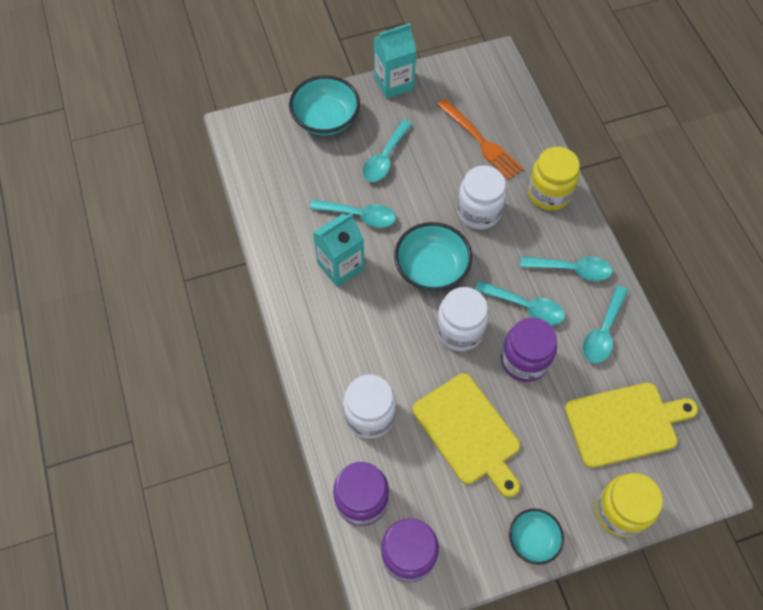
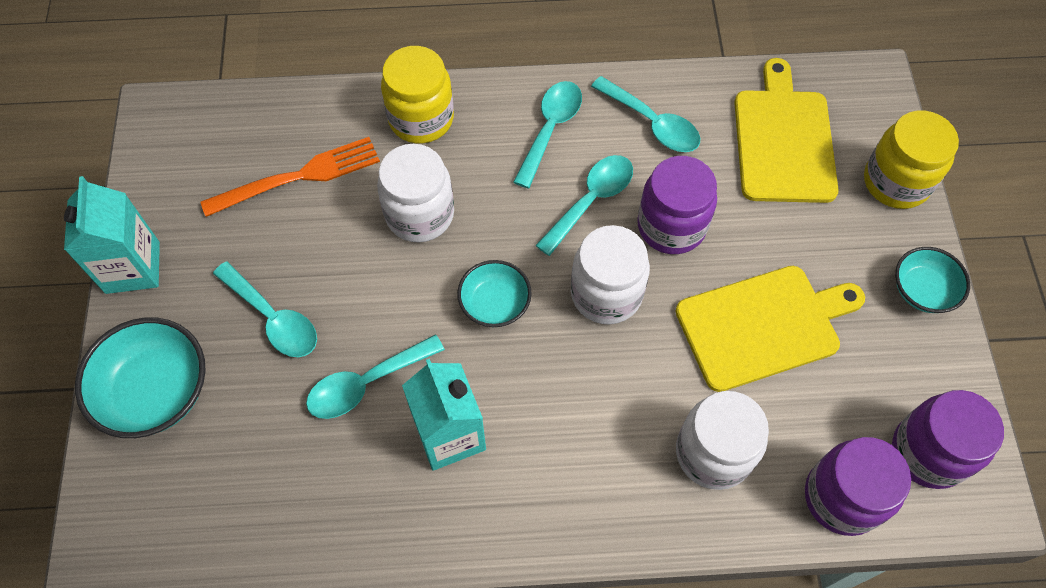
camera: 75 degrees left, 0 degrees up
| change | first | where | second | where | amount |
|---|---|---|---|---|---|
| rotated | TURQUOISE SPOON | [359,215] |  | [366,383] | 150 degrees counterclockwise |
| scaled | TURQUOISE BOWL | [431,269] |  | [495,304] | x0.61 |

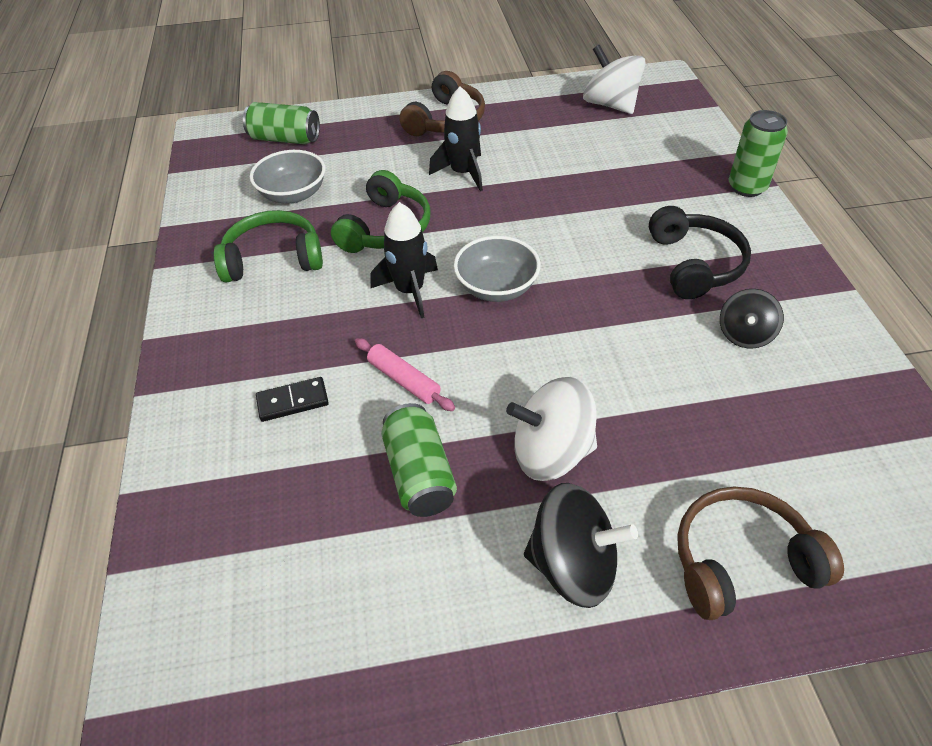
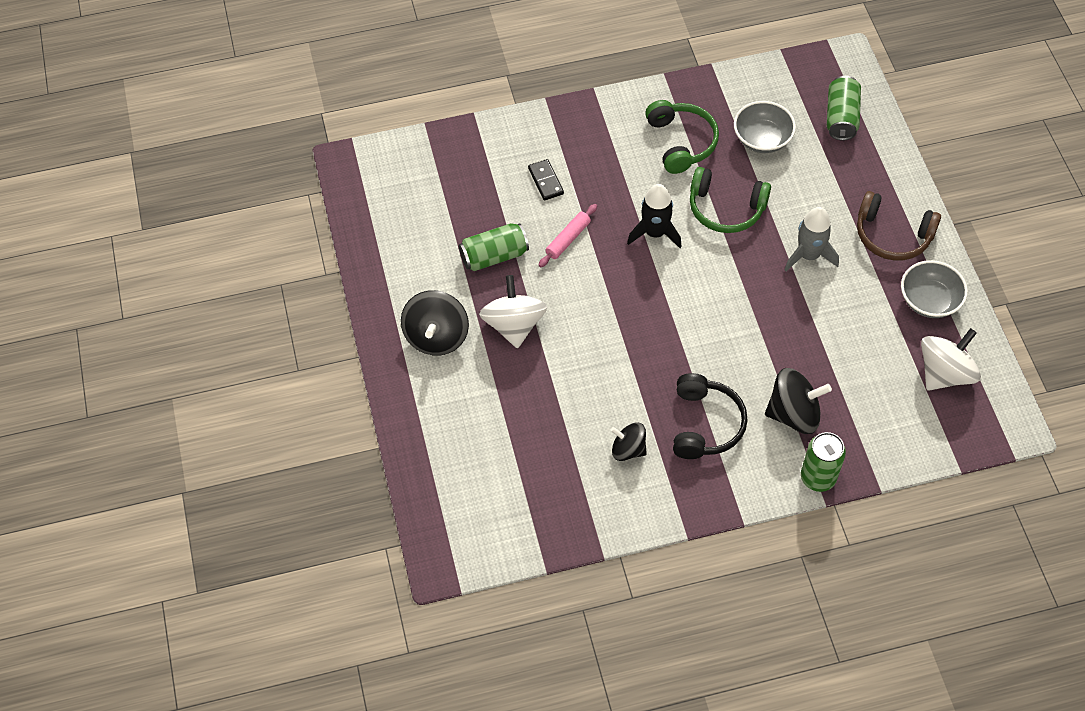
camera: 85 degrees right, 10 degrees up
| change | first | where | second | where | amount |
|---|---|---|---|---|---|
| rotated | BLACK HEADPHONES | [695,264] |  | [705,424] | 75 degrees counterclockwise |
| new |  |  | BLACK SPINNING TOP | [794,414] |  |
| repainted | BLACK ROCKET | [463,173] | GREY ROCKET | [809,255] |  |
| shifted | GREY BOWL | [496,287] |  | [929,300] |  |
| gone | BROWN HEADPHONES | [741,561] |  |  |  |

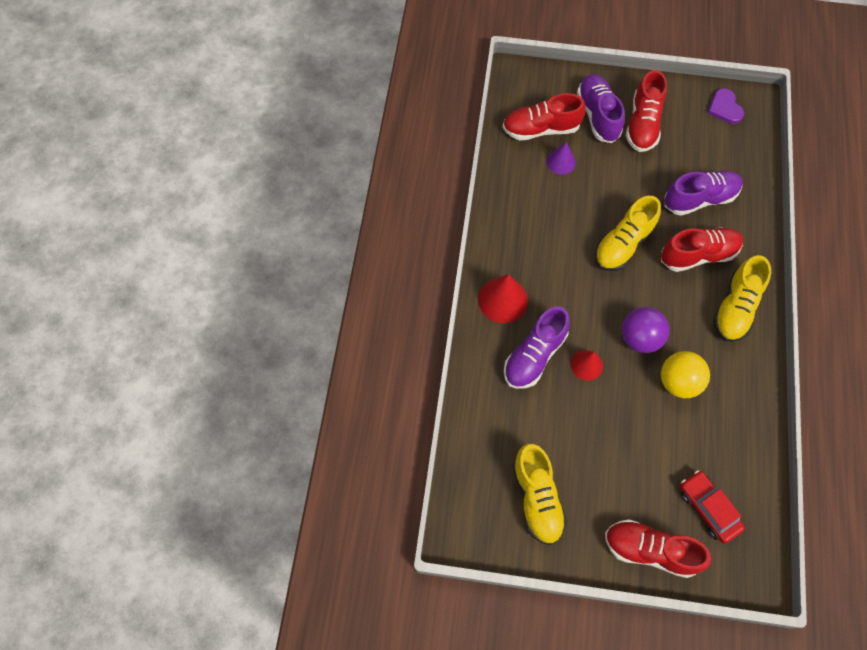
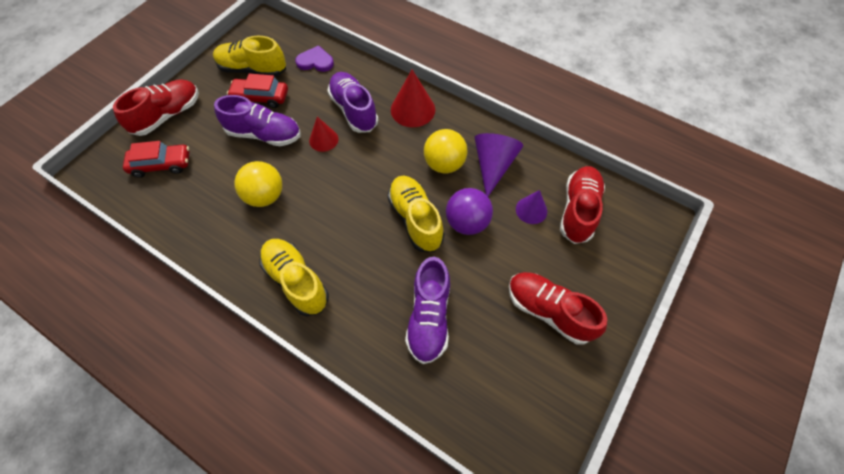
camera: 115 degrees right, 5 degrees down
| change | first | where | second | where | amount |
|---|---|---|---|---|---|
| shifted | PURPLE SHOE | [598,115] |  | [264,134] |  |
| new |  |  | RED CAR | [260,97] |  |
| shifted | PURPLE HEART | [724,108] |  | [315,61] |  |
| new |  |  | YELLOW BALL | [444,164] |  |
| shifted | PURPLE BALL | [640,338] |  | [467,222] |  |
| new |  |  | PURPLE CONE | [493,166] |  |
| gone | RED SHOE | [698,255] |  |  |  |

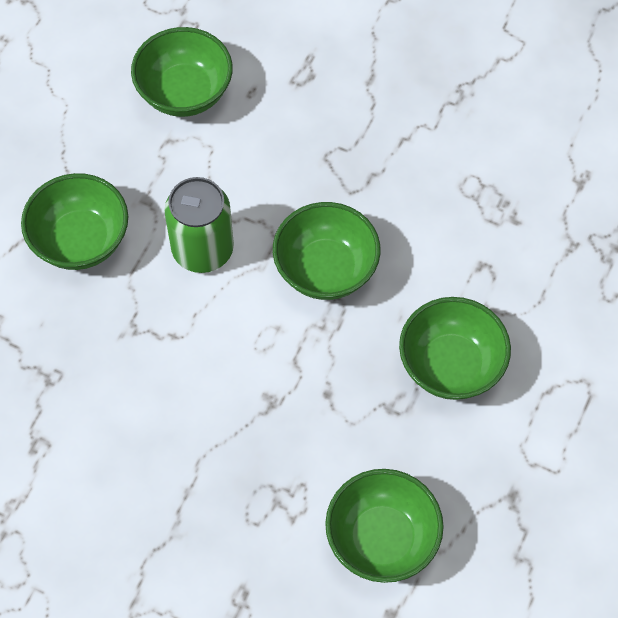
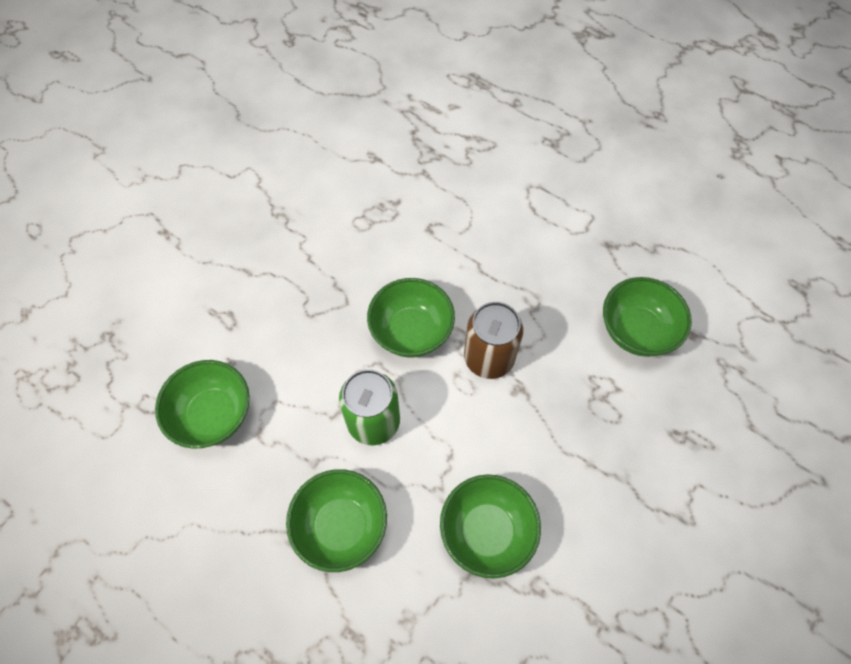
camera: 80 degrees left, 0 degrees up
| change | first | where | second | where | amount |
|---|---|---|---|---|---|
| shifted | GREEN BOWL | [451,365] |  | [487,531] |  |
| new |  |  | BROWN CAN | [489,358] |  |

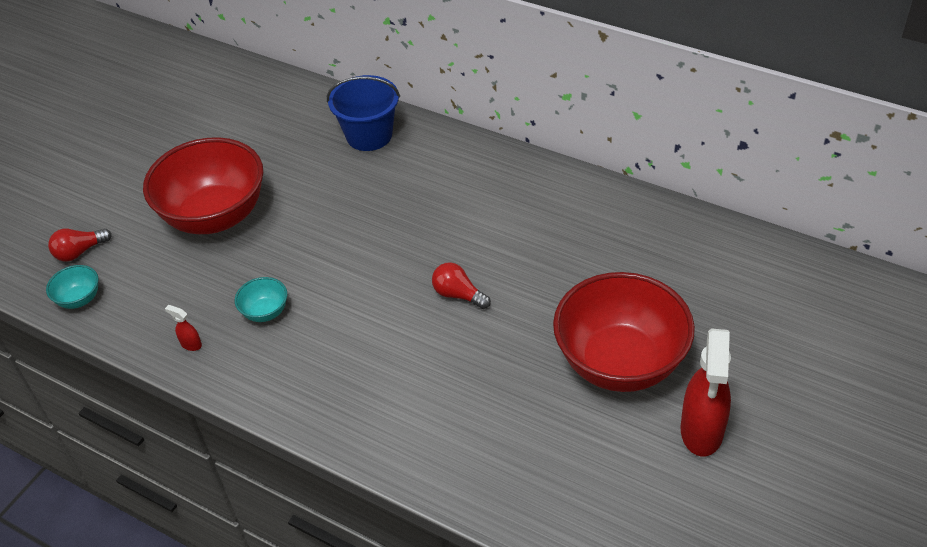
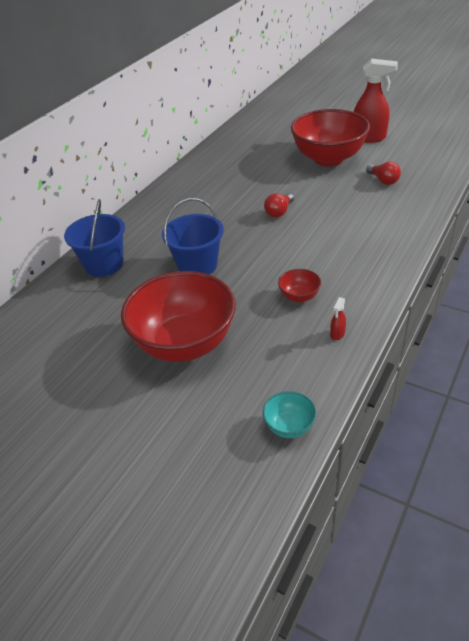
camera: 90 degrees left, 5 degrees down
| change | first | where | second | where | amount |
|---|---|---|---|---|---|
| new |  |  | BLUE BUCKET | [197,265] |  |
| repainted | TURQUOISE BOWL | [265,312] | RED BOWL | [299,296] |  |
| shifted | RED LIGHT BULB | [79,252] |  | [383,180] |  |

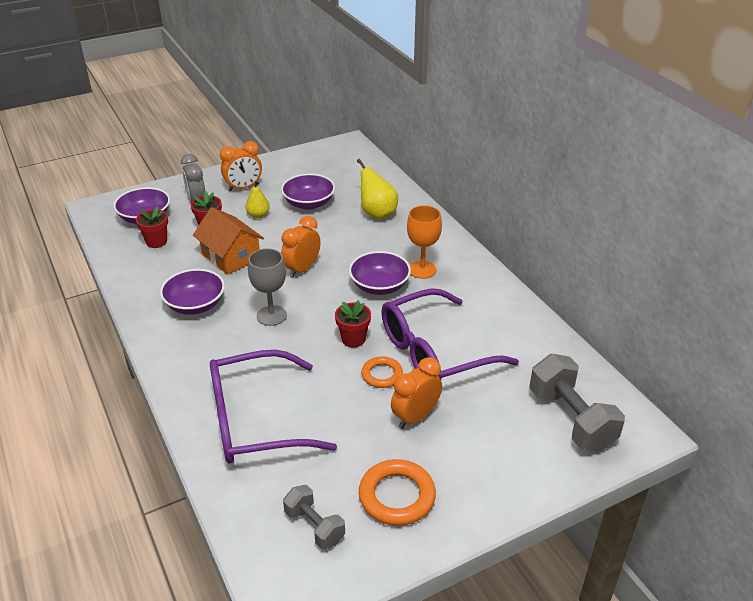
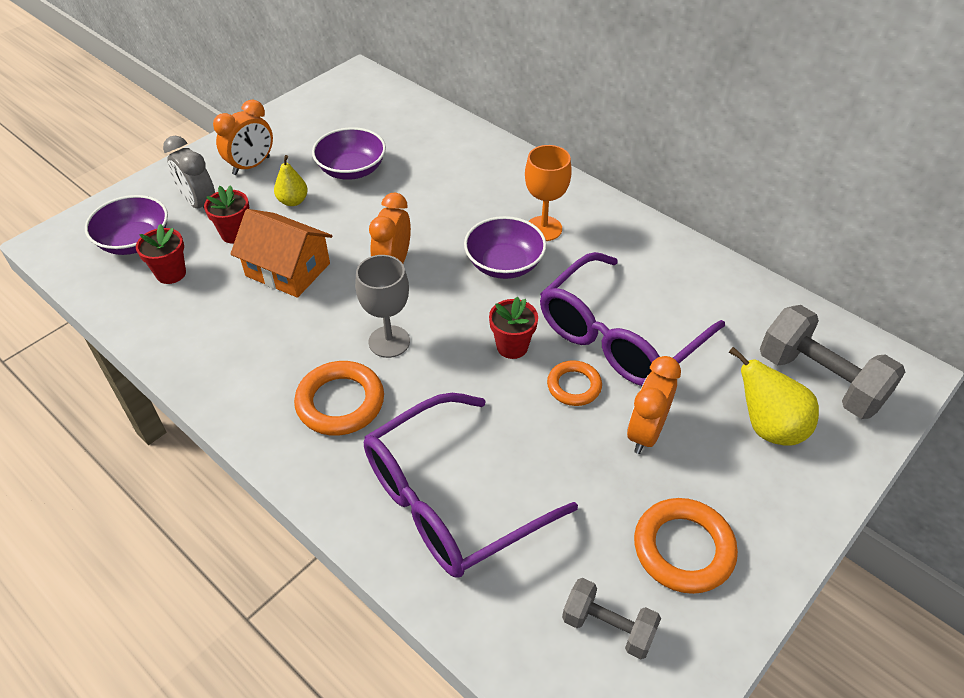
camera: 20 degrees left, 10 degrees up
| change | first | where | second | where | amount |
|---|---|---|---|---|---|
| new |  |  | ORANGE RING | [340,402] |  |
| shifted | YELLOW PEAR | [377,213] |  | [768,427] |  |
| gone | PURPLE BOWL | [195,305] |  |  |  |

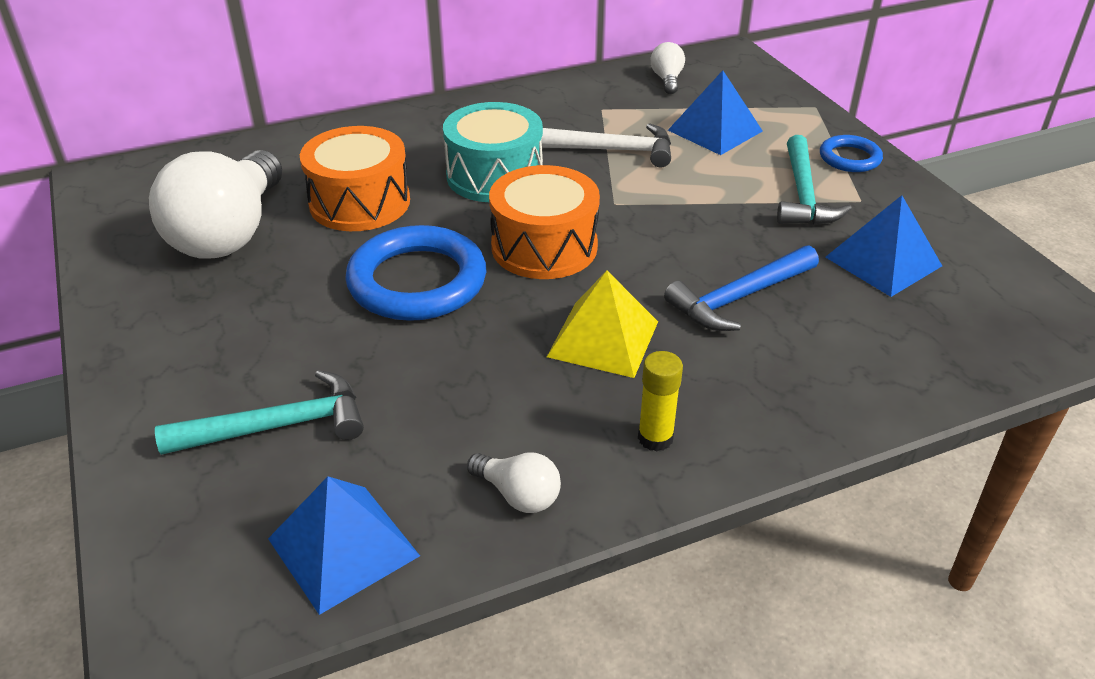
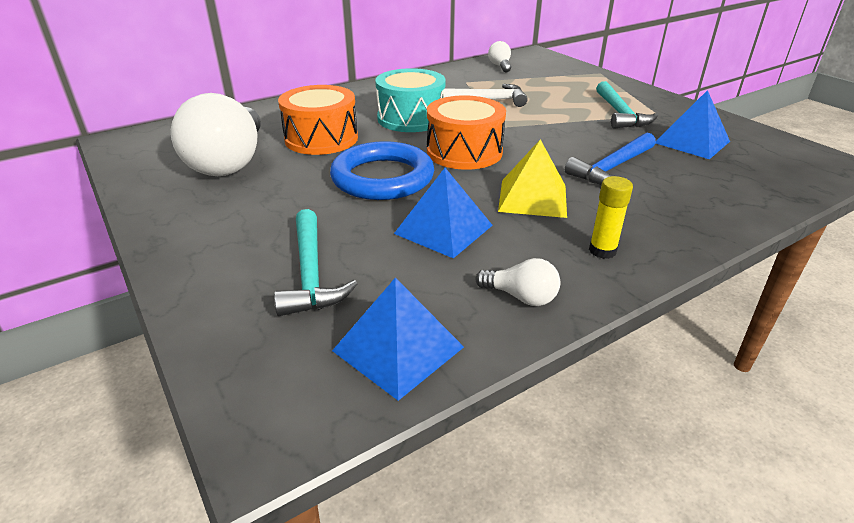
camera: 10 degrees left, 5 degrees down
| change | first | where | second | where | amount |
|---|---|---|---|---|---|
| rotated | TURQUOISE HAMMER | [278,426] |  | [311,273] | 105 degrees clockwise |
| shifted | BLUE PYRAMID | [715,130] |  | [443,229] |  |
| gone | BLUE RING | [849,158] |  |  |  |

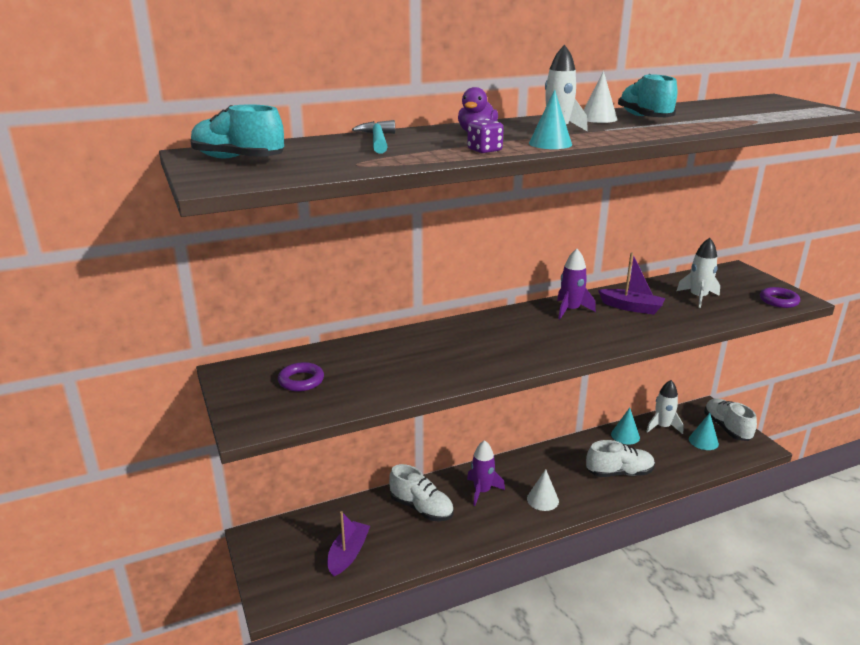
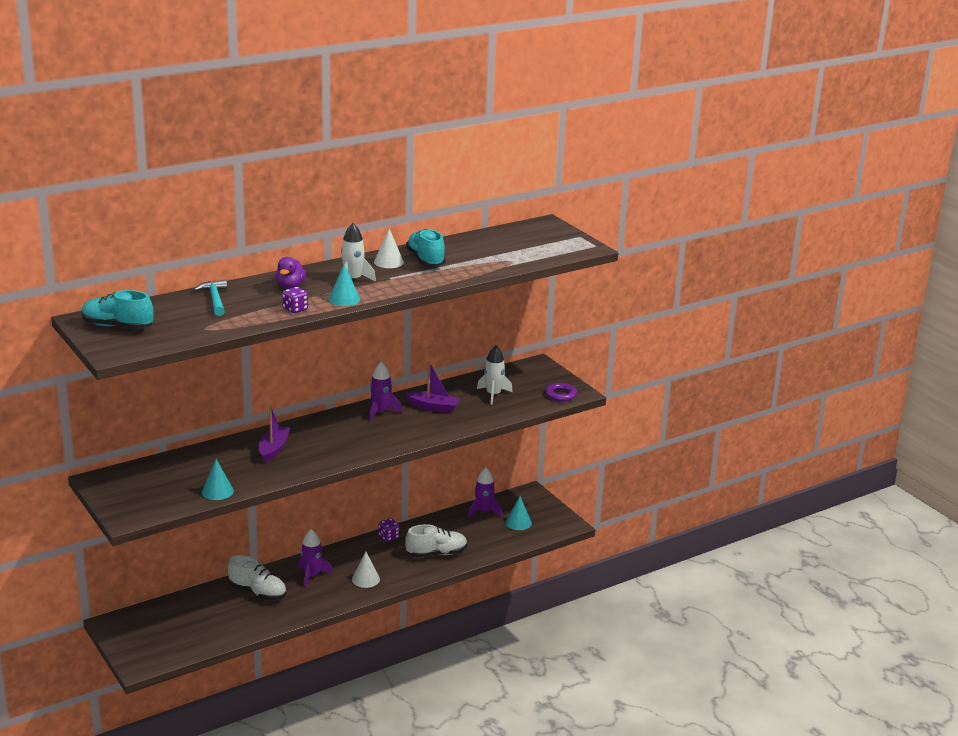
camera: 10 degrees left, 0 degrees up
| change | first | where | second | where | amount |
|---|---|---|---|---|---|
| shifted | TURQUOISE CONE | [625,435] |  | [217,491] |  |
| shifted | PURPLE BOAT | [348,554] |  | [273,449] |  |
| new |  |  | PURPLE DICE | [389,537] |  |
| repainted | WHITE ROCKET | [662,427] | PURPLE ROCKET | [484,512] |  |
| gone | PURPLE RING | [301,381] |  |  |  |
| gone | WHITE SHOE | [726,428] |  |  |  |

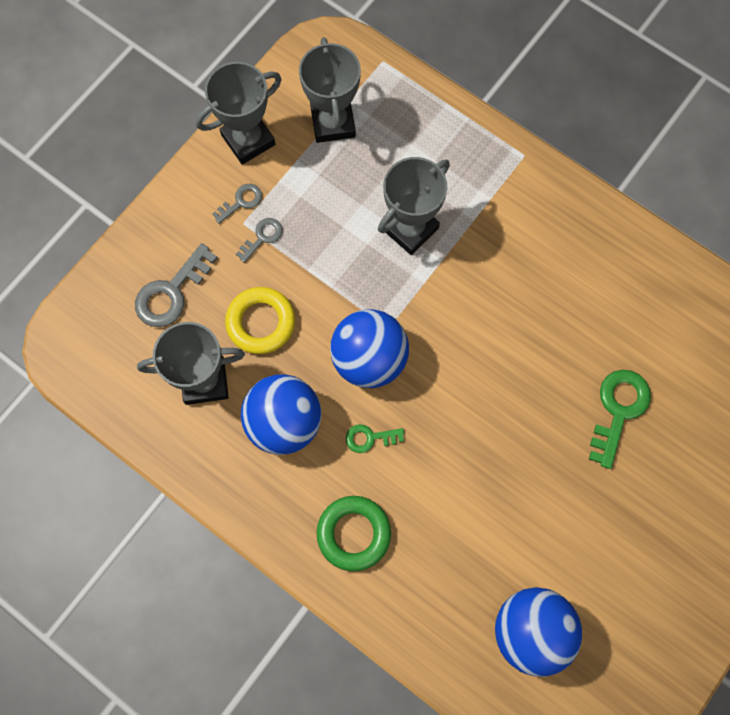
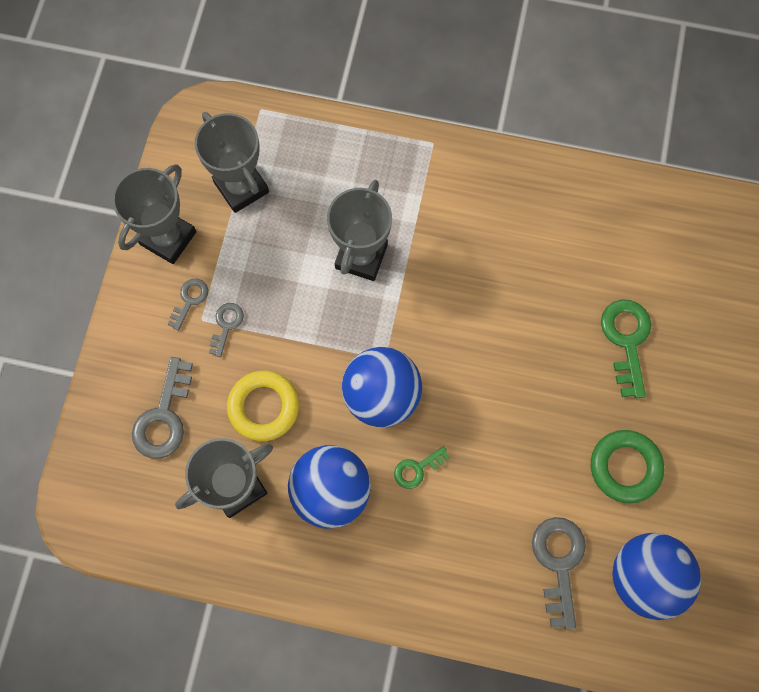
camera: 25 degrees left, 0 degrees up
| change | first | where | second | where | amount |
|---|---|---|---|---|---|
| new |  |  | GREY KEY | [558,563] |  |
| shifted | GREEN RING | [353,533] |  | [625,467] |  |

